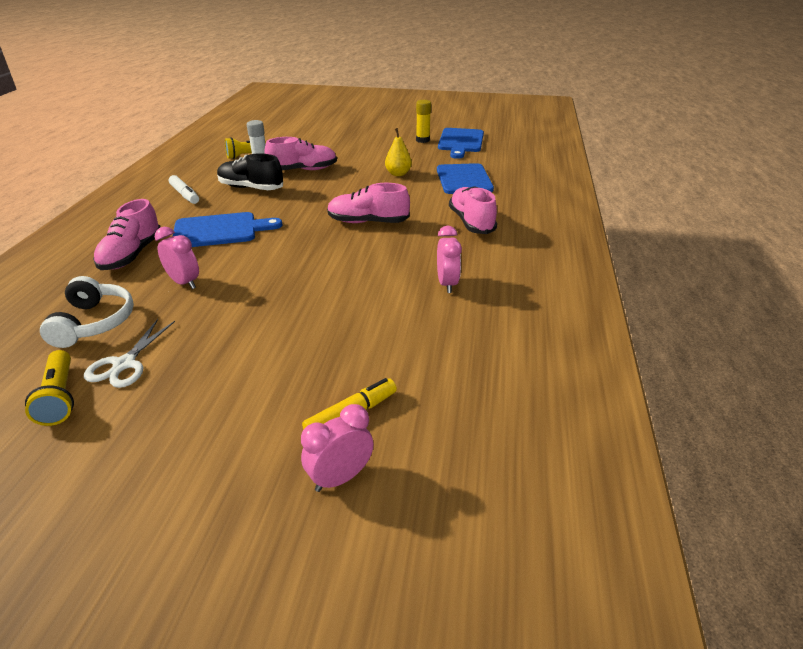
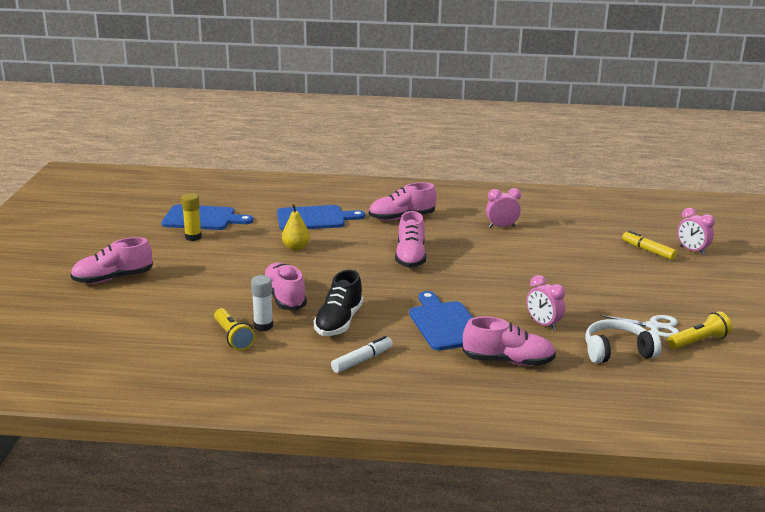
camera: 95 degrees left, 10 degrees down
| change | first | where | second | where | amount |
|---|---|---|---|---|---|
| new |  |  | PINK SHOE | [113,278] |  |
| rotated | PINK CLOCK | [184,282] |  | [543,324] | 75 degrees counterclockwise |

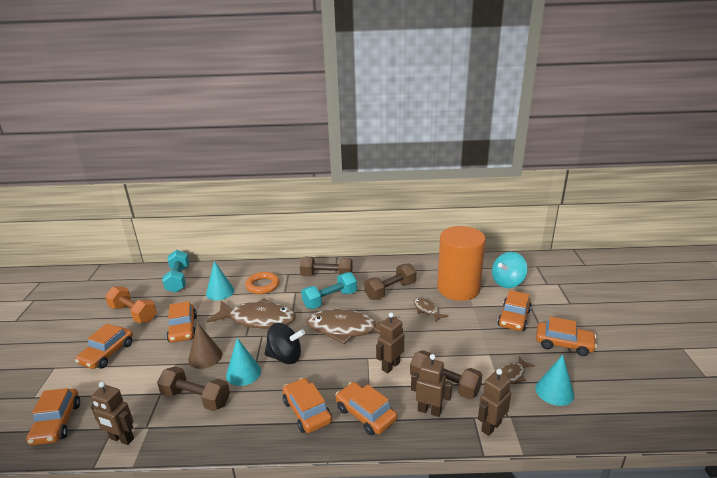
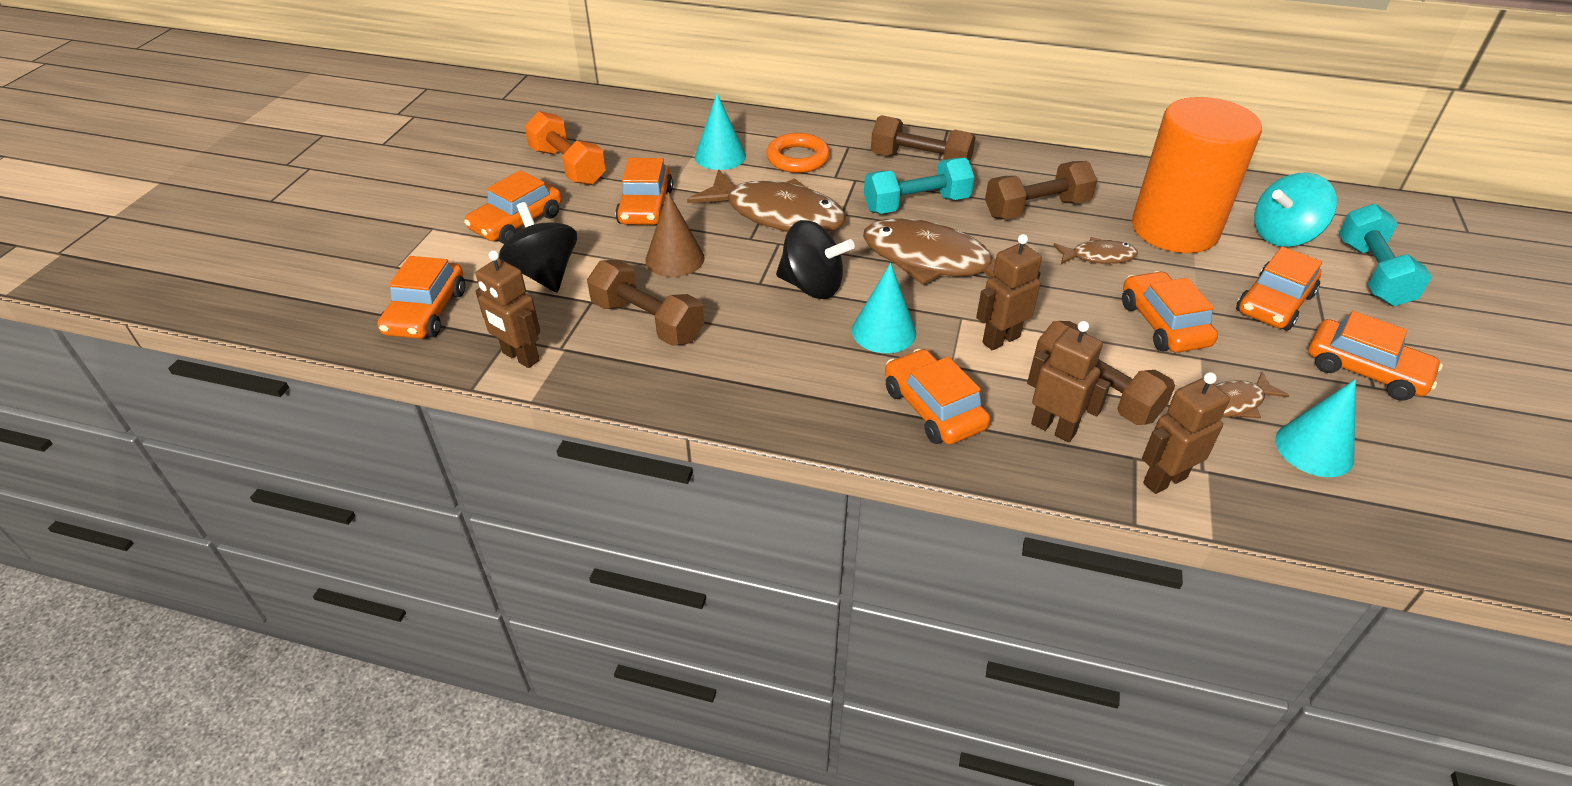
camera: 15 degrees right, 15 degrees up
| change | first | where | second | where | amount |
|---|---|---|---|---|---|
| new |  |  | BLACK SPINNING TOP | [545,274] |  |
| shifted | TURQUOISE CONE | [243,373] |  | [883,331] |  |
| rotated | BROWN FISH | [427,310] |  | [1098,257] | 105 degrees clockwise |
| shifted | ORANGE CAR | [307,411] |  | [1163,324] |  |
| shifted | TURQUOISE DUMBBELL | [178,279] |  | [1372,273] |  |

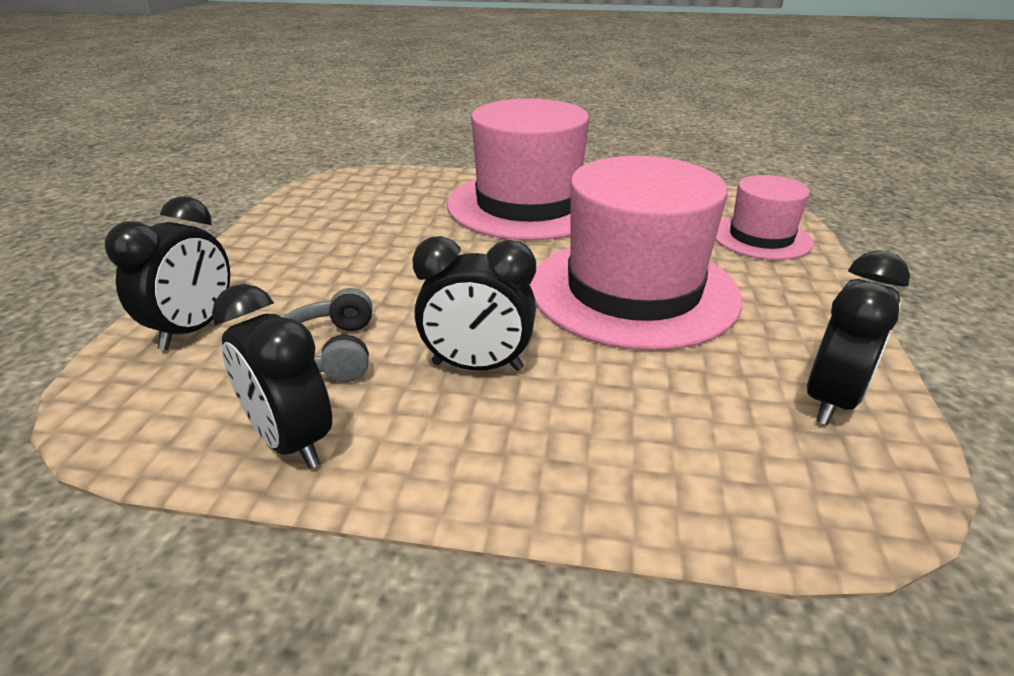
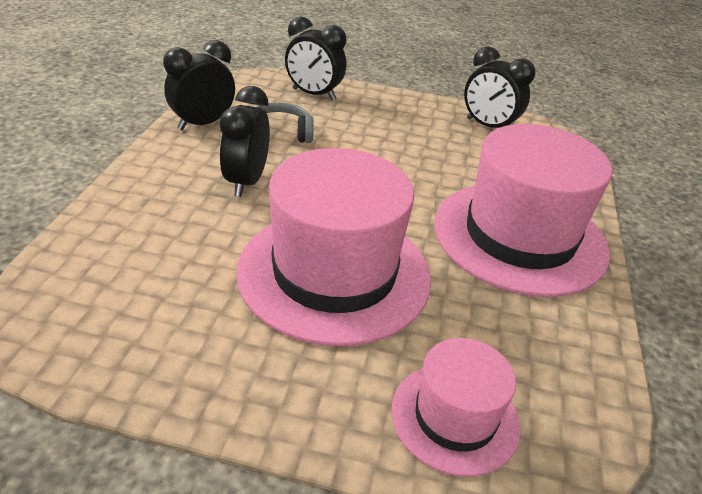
camera: 90 degrees right, 5 degrees up
| change | first | where | second | where | amount |
|---|---|---|---|---|---|
| shifted | BLACK CLOCK | [831,399] |  | [488,126] |  |

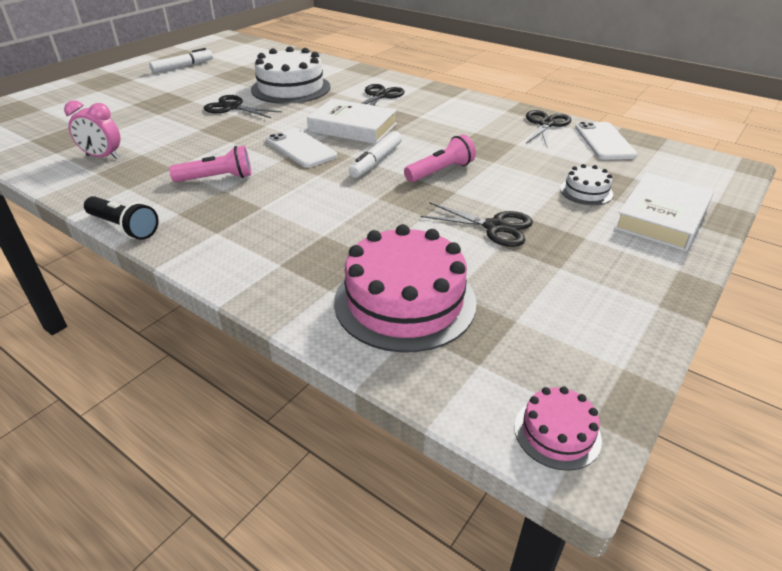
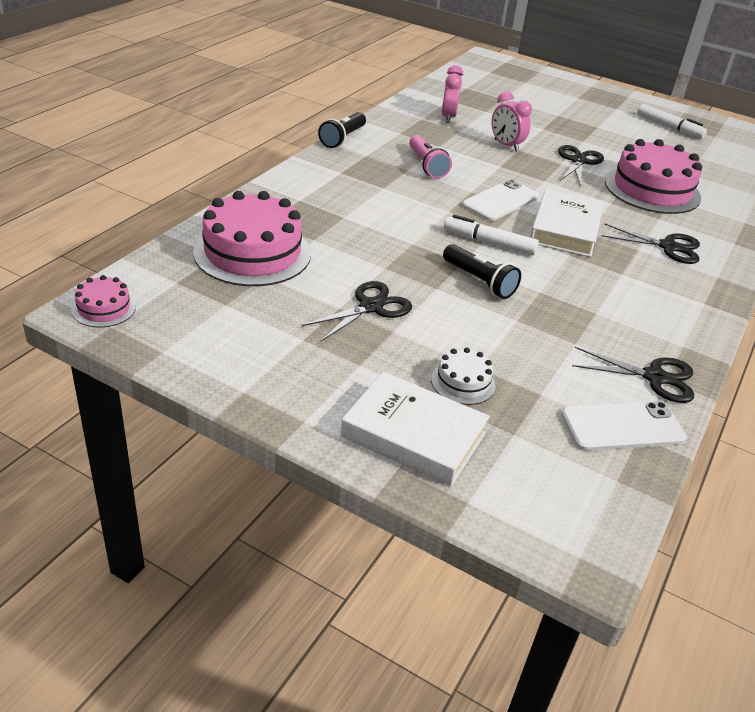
camera: 80 degrees right, 0 degrees up
| change | first | where | second | where | amount |
|---|---|---|---|---|---|
| rotated | BLACK SCISSORS | [494,227] |  | [371,307] | 150 degrees counterclockwise |
| repainted | PINK FLASHLIGHT | [440,171] | BLACK FLASHLIGHT | [479,281] |  |
| new |  |  | PINK CLOCK | [506,145] |  |
| repainted | WHITE CAKE | [291,88] | PINK CAKE | [652,189] |  |

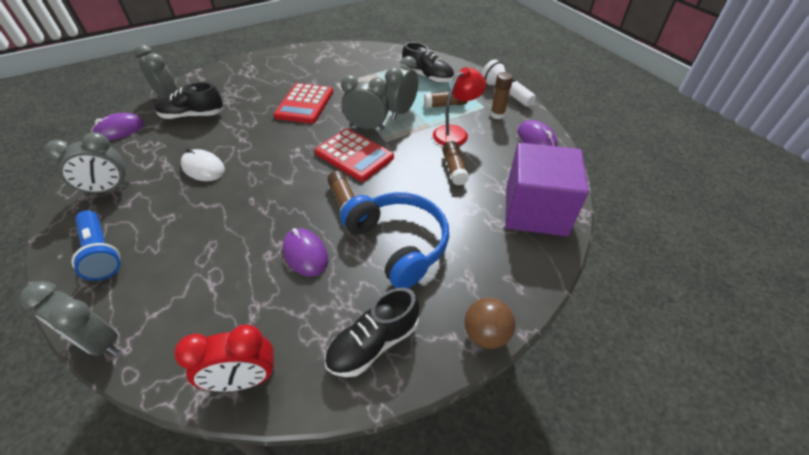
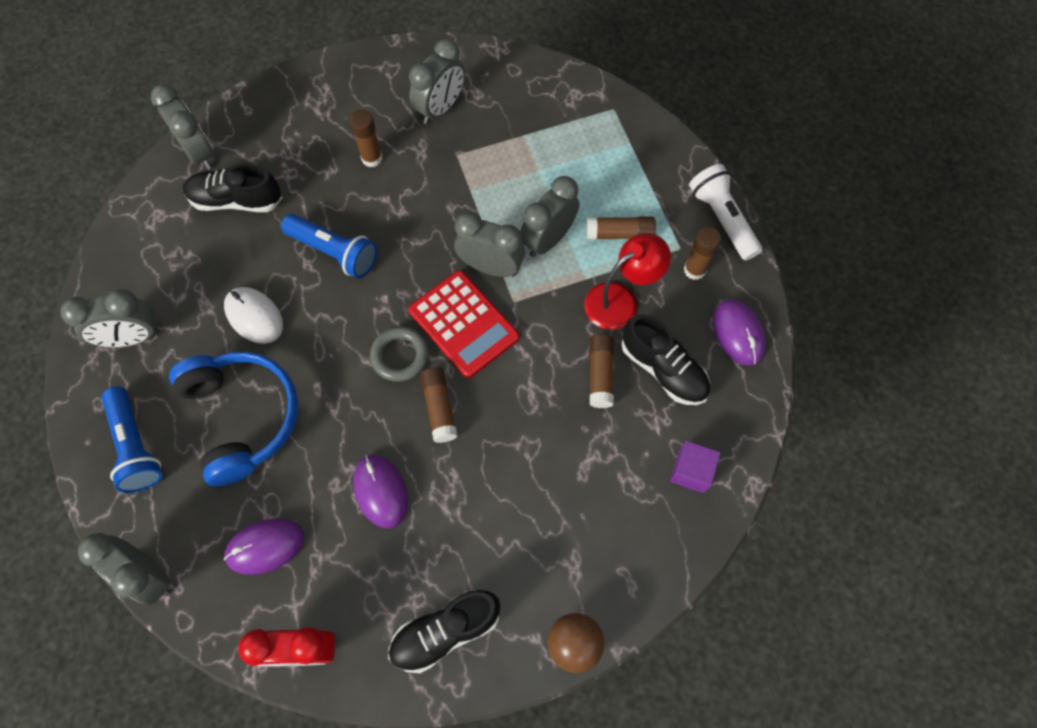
camera: 10 degrees right, 20 degrees up
| change | first | where | second | where | amount |
|---|---|---|---|---|---|
| shifted | BLUE HEADPHONES | [398,244] |  | [242,417] |  |
| shifted | PURPLE MOUSE | [120,130] |  | [265,546] |  |
| new |  |  | BLUE FLASHLIGHT | [334,252] |  |
| new |  |  | BROWN GLUE STICK | [372,158] |  |
| new |  |  | GREY RING | [400,356] |  |
| new |  |  | GREY CLOCK | [440,108] |  |
| shifted | BLACK SHOE | [427,77] |  | [663,369] |  |
| scaled | PURPLE CUBE | [535,211] |  | [691,471] | x0.44 |
| gone | RED CALCULATOR | [305,104] |  |  |  |

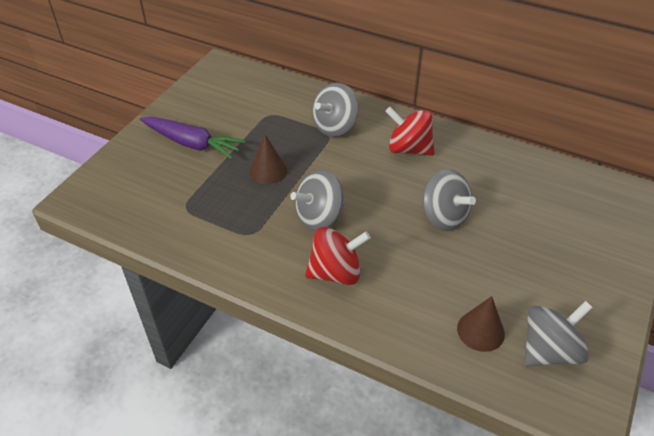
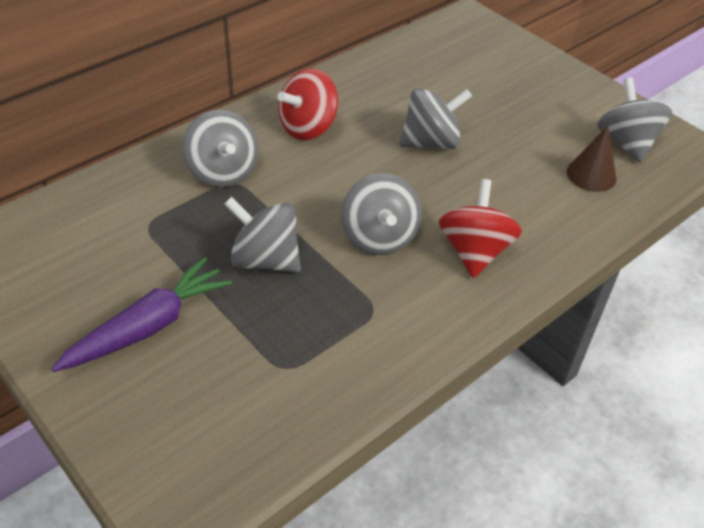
camera: 70 degrees left, 0 degrees up
| change | first | where | second | where | amount |
|---|---|---|---|---|---|
| swapped | BROWN CONE | [268,171] | GREY SPINNING TOP | [265,259] |  |

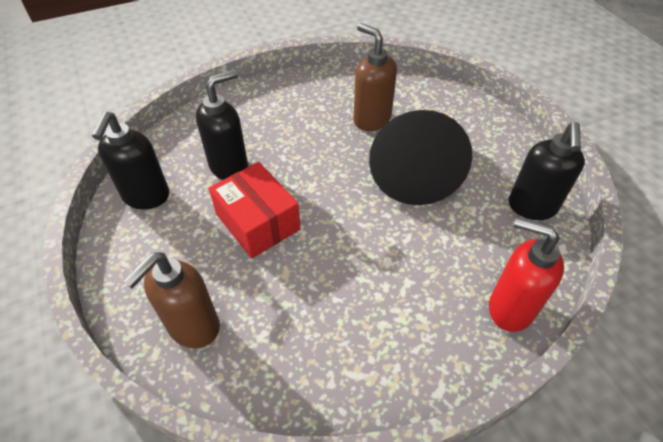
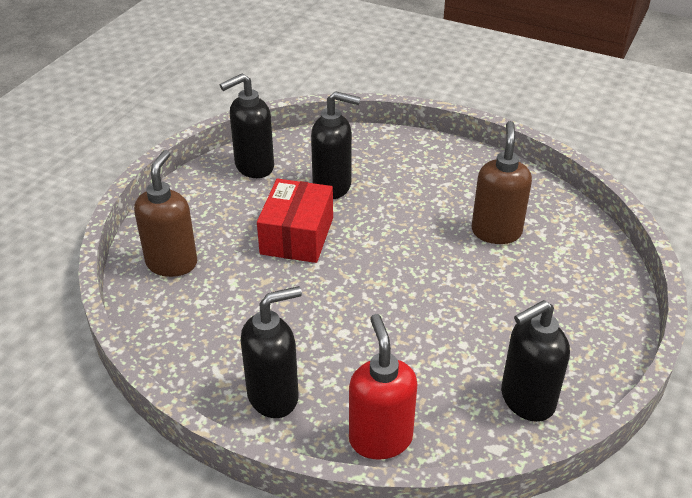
camera: 50 degrees right, 10 degrees down
| change | first | where | second | where | amount |
|---|---|---|---|---|---|
| rotated | BROWN SOAP DISPENSER | [193,327] |  | [172,263] | 105 degrees clockwise |
| new |  |  | BLACK SOAP DISPENSER | [274,396] |  |
| gone | BLACK CONE | [413,172] |  |  |  |

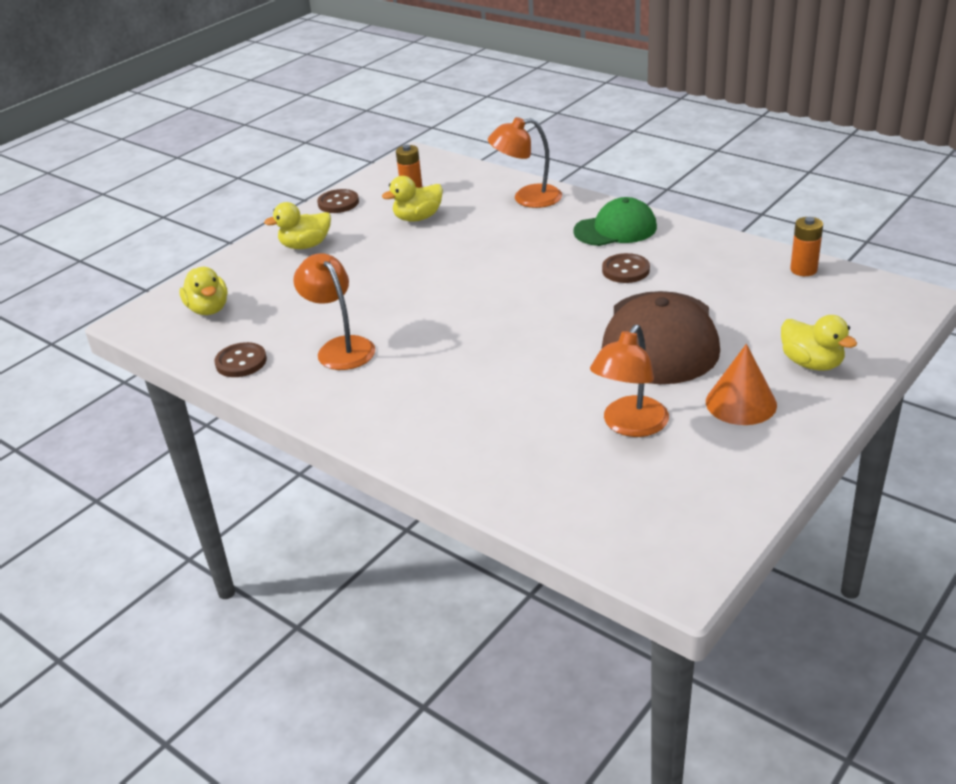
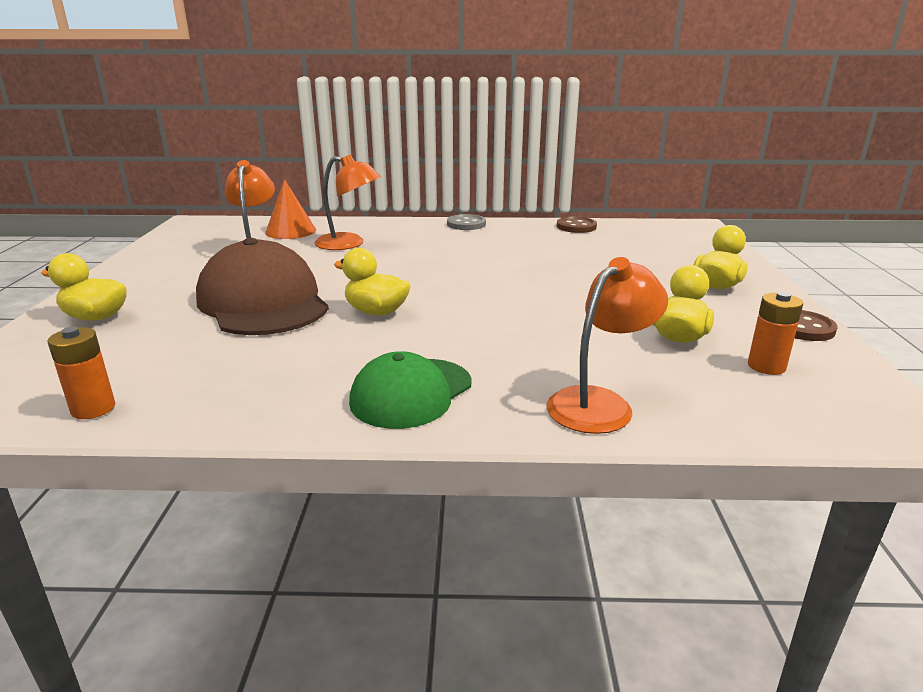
camera: 140 degrees right, 10 degrees down
| change | first | where | second | where | amount |
|---|---|---|---|---|---|
| shifted | ORANGE CONE | [741,403] |  | [290,231] |  |
| shifted | ORANGE LAMP | [340,347] |  | [349,244] |  |
| shifted | YELLOW DUCK | [208,309] |  | [376,312] |  |
| new |  |  | GREY BUTTON | [466,224] |  |
| gone | BROWN BUTTON | [625,270] |  |  |  |

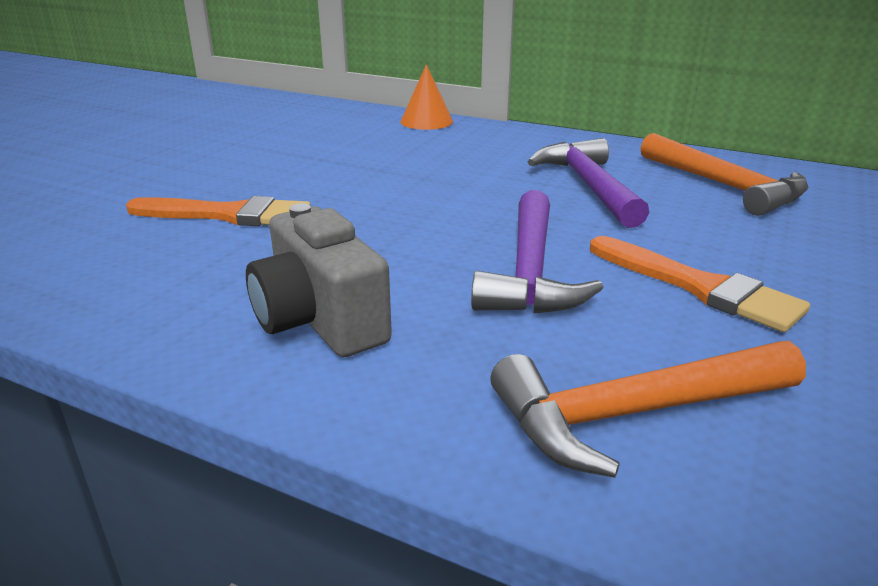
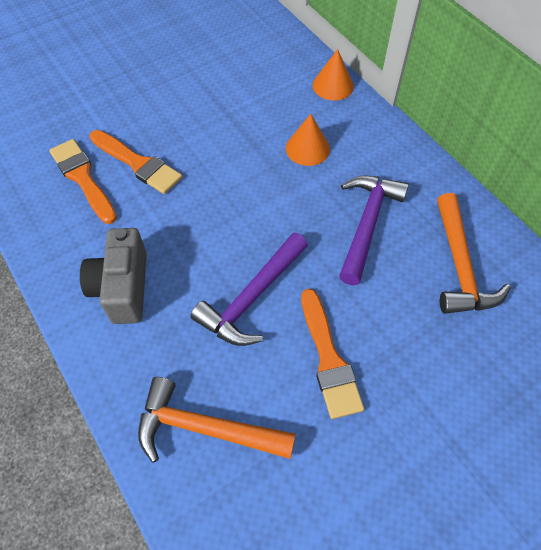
camera: 30 degrees right, 30 degrees up
| change | first | where | second | where | amount |
|---|---|---|---|---|---|
| new |  |  | ORANGE BRUSH | [83,178] |  |
| new |  |  | ORANGE CONE | [307,148] |  |

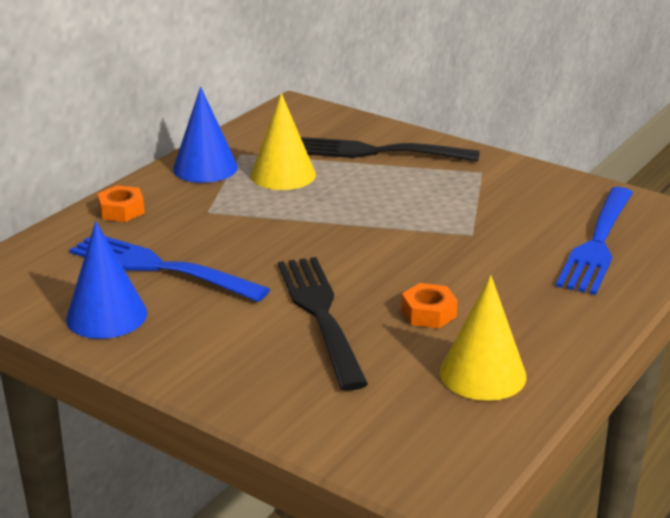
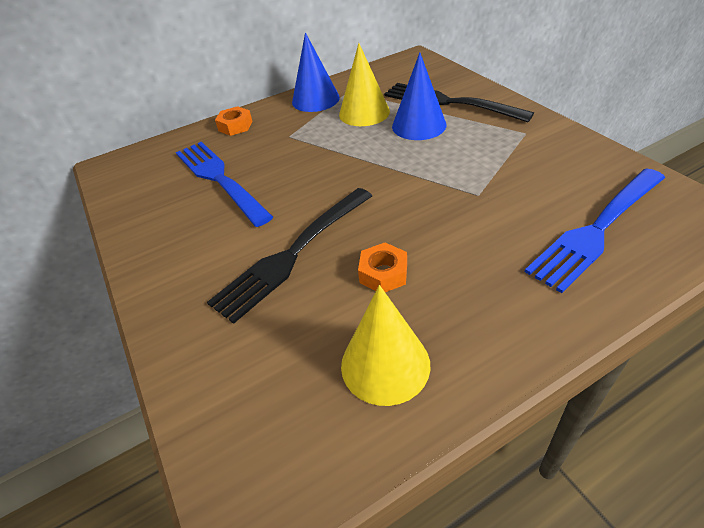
camera: 30 degrees right, 15 degrees up
| change | first | where | second | where | amount |
|---|---|---|---|---|---|
| rotated | BLACK FORK | [321,316] |  | [294,253] | 150 degrees counterclockwise |
| shifted | BLUE CONE | [106,316] |  | [419,125] |  |

